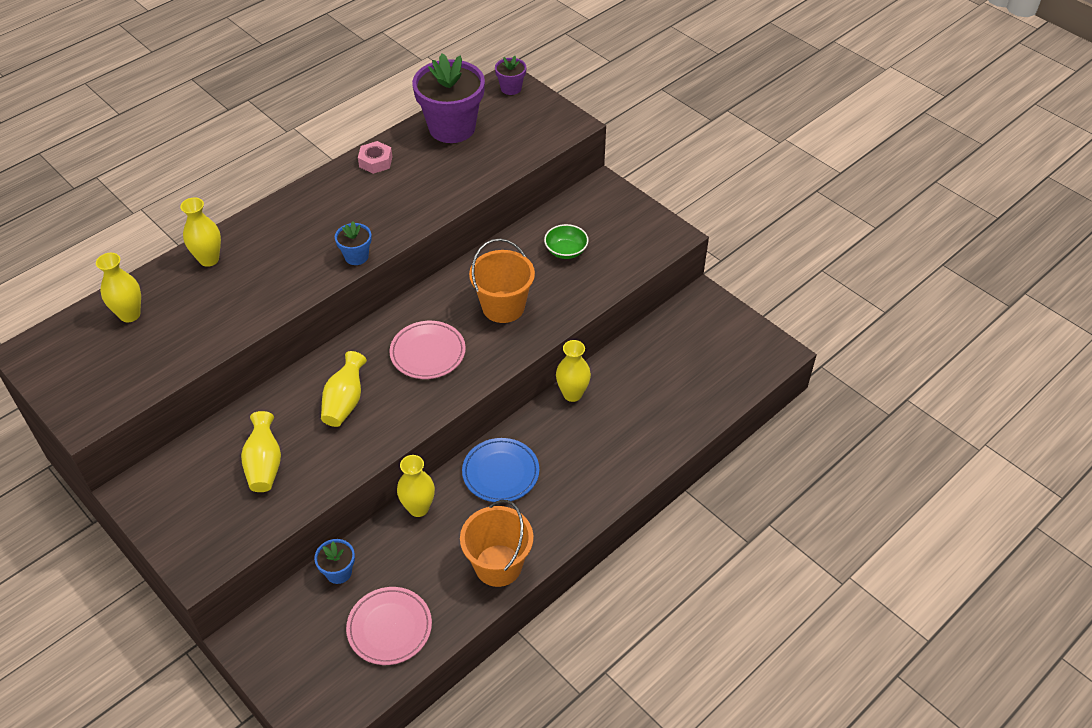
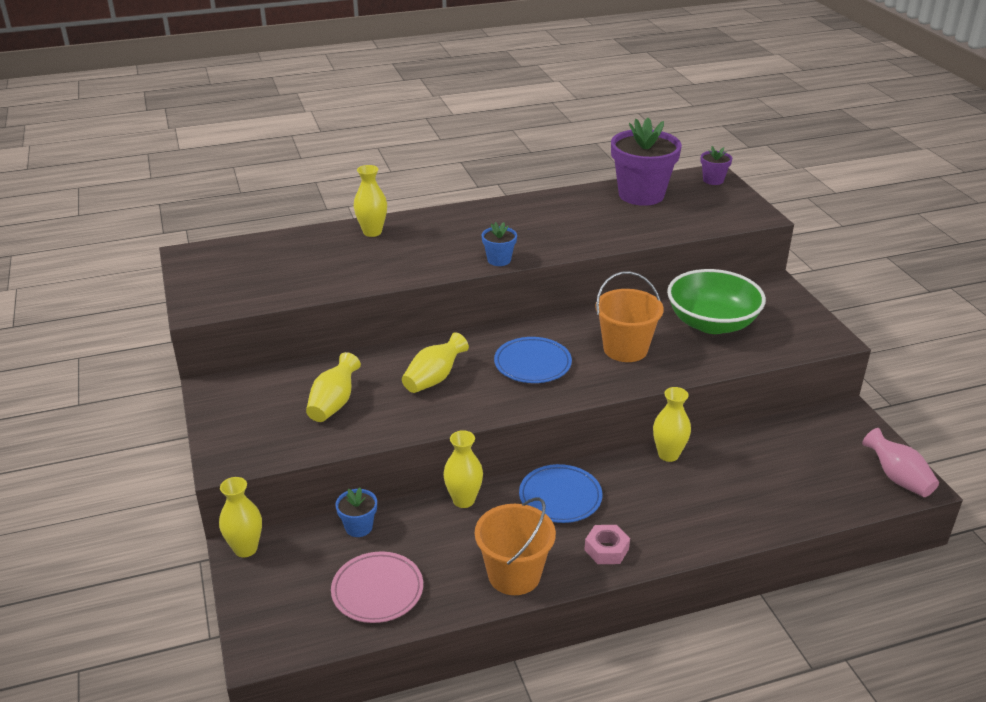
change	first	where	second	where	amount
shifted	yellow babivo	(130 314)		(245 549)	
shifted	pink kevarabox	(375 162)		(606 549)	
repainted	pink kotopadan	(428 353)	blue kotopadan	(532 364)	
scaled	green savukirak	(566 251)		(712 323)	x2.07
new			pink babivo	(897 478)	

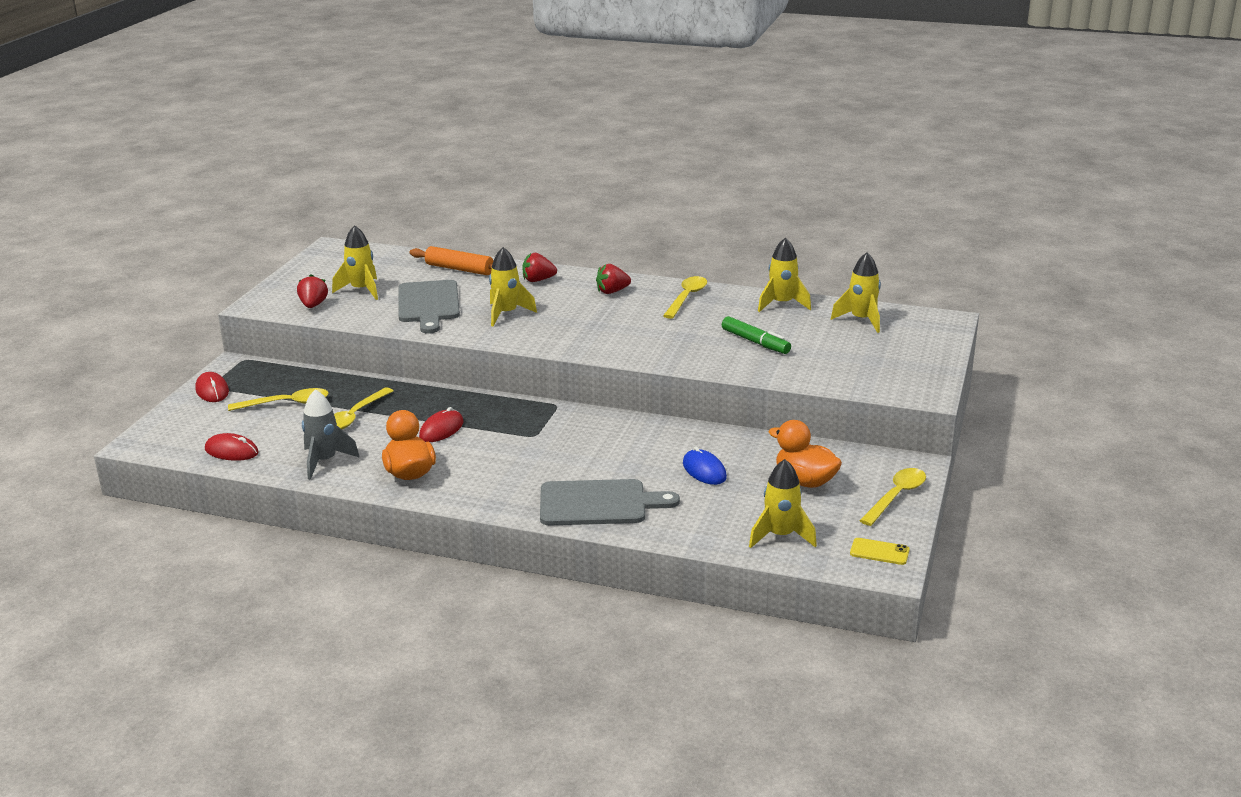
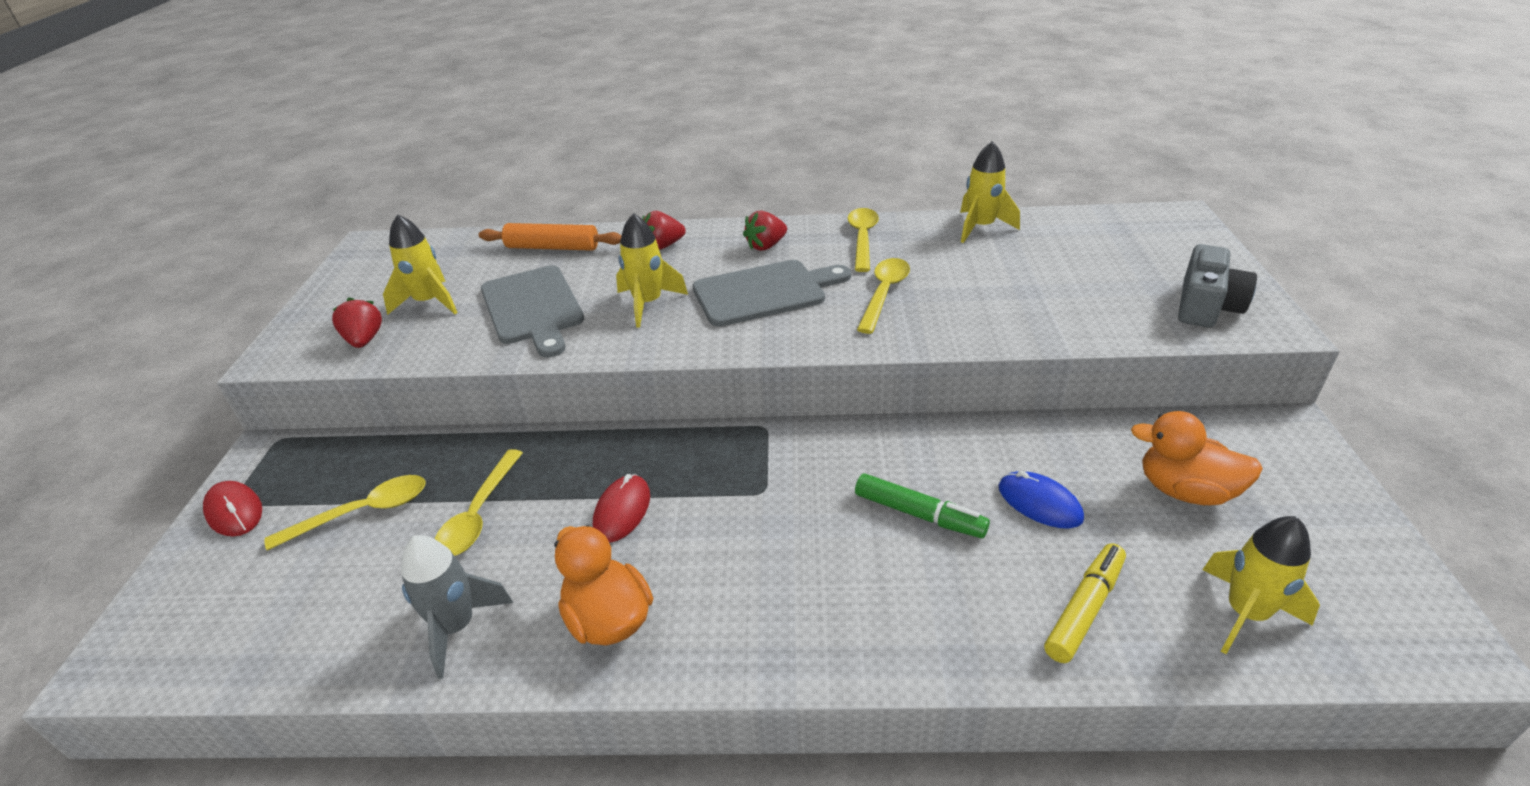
change	first	where	second	where	amount
gone	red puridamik	(231 451)			
shifted	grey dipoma	(598 504)		(765 292)	
shifted	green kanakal	(755 342)		(919 514)	
gone	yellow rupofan	(861 320)			
gone	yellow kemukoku	(879 552)			
shifted	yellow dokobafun	(896 496)		(884 293)	
new			yellow kanakal	(1084 608)	
new			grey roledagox	(1206 306)	

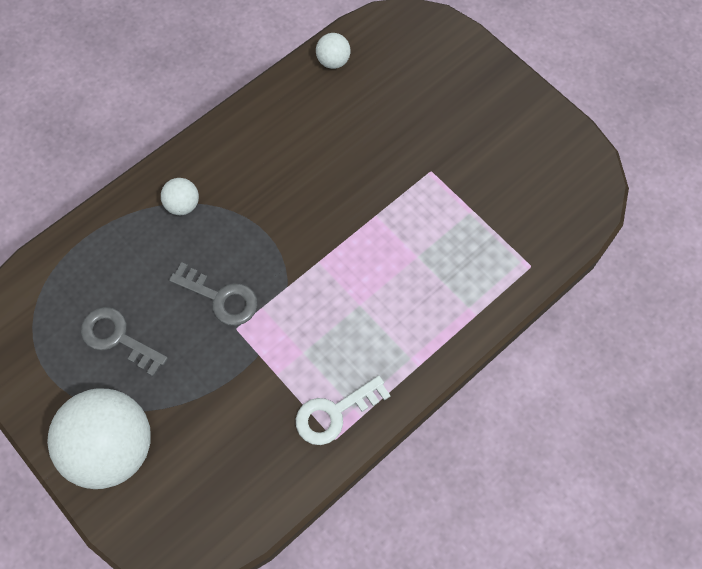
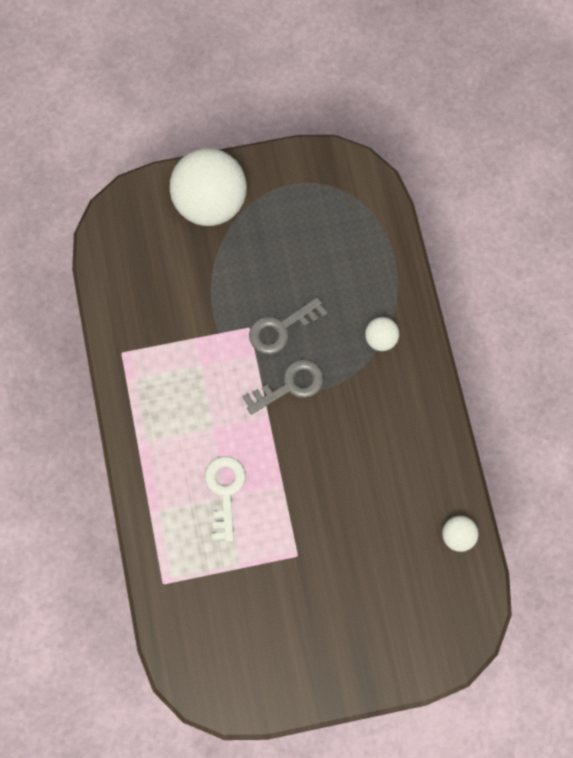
change	first	where	second	where	amount
shifted	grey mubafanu	(117 338)		(290 385)	
shifted	white mubafanu	(334 413)		(225 491)	

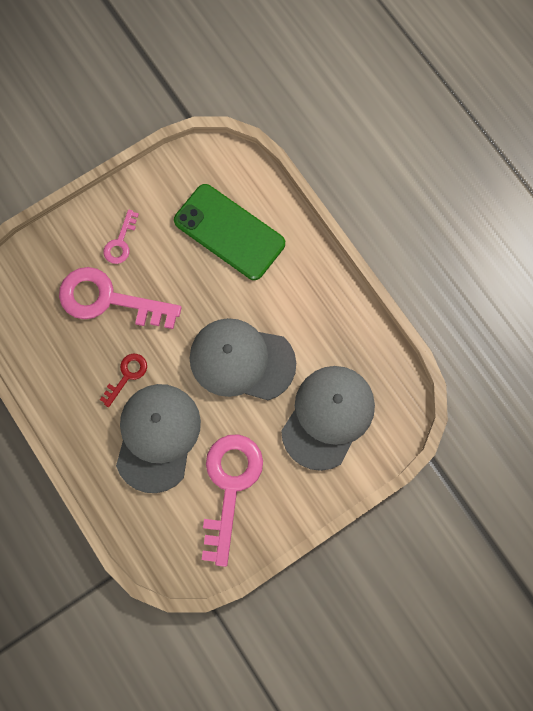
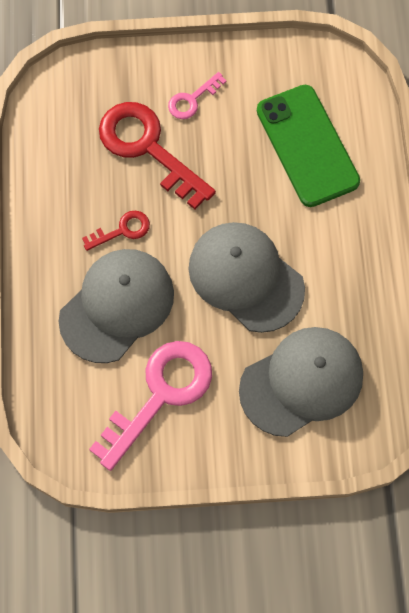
change	first	where	second	where	amount
repainted	pink mubafanu	(108 300)	red mubafanu	(147 148)	

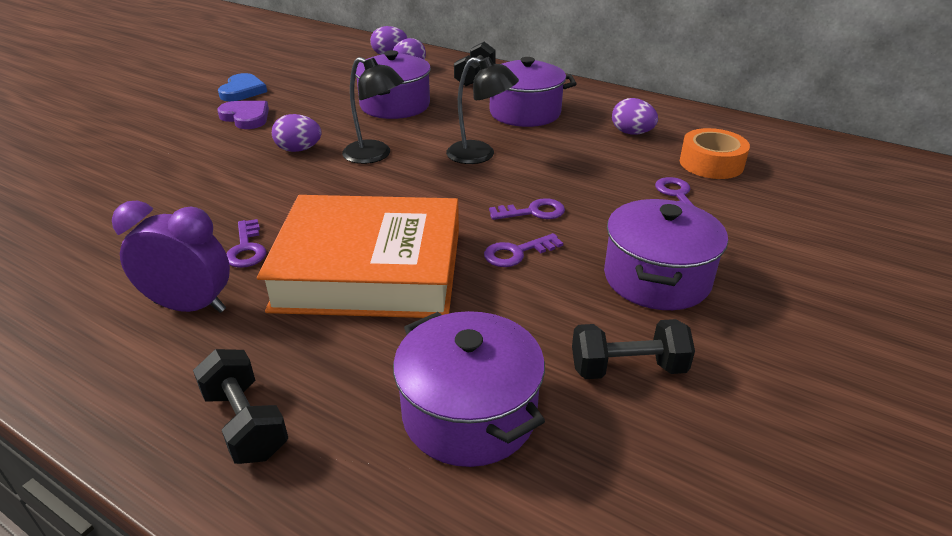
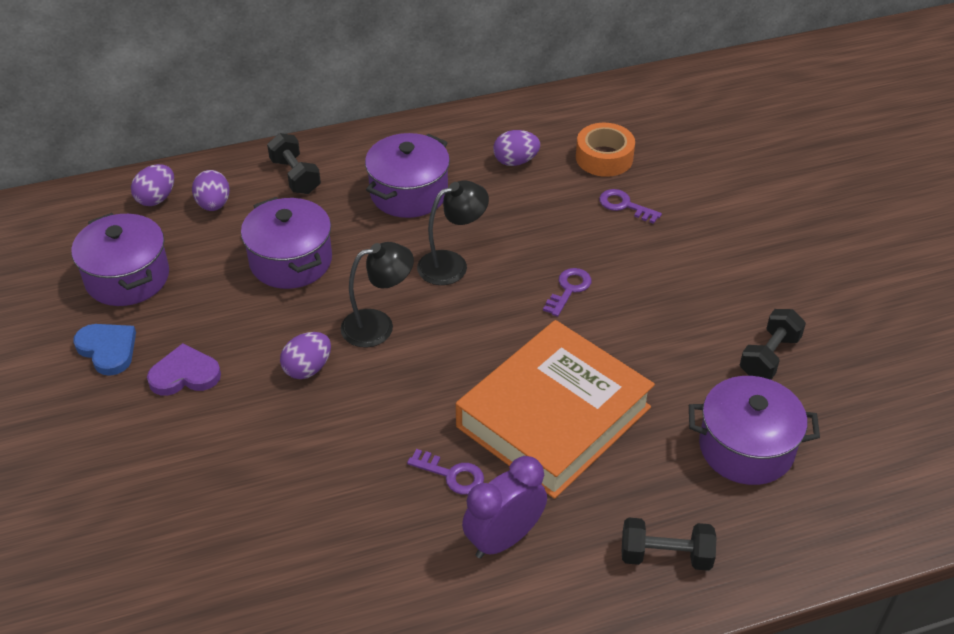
change	first	where	second	where	amount
gone	purple mubafanu	(516 253)			
shifted	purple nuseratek	(656 278)		(127 277)	

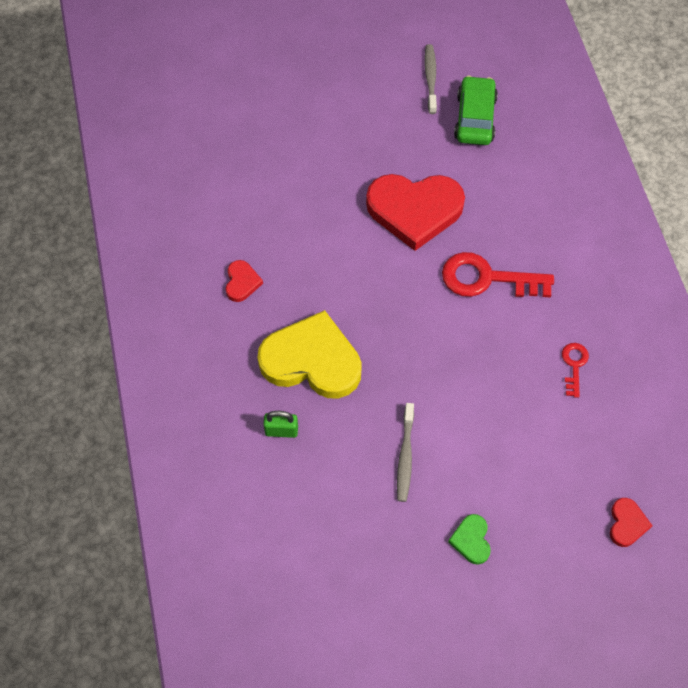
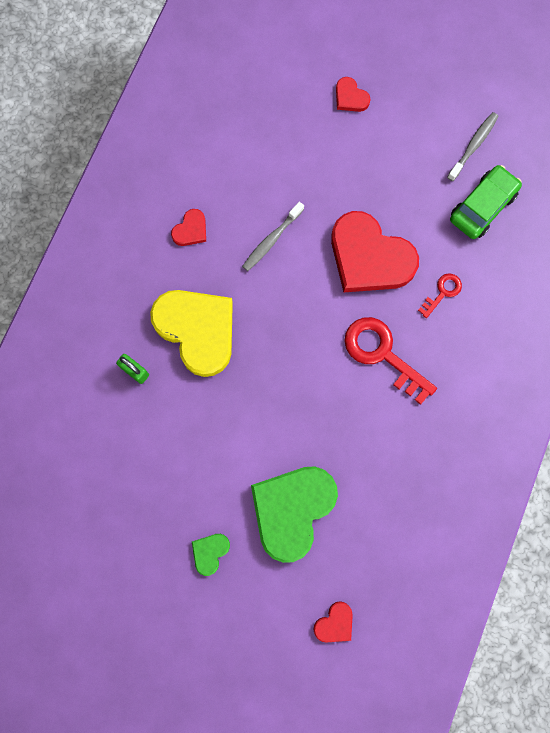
change	first	where	second	where	amount
shifted	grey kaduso	(405 457)		(271 240)	
shifted	red mubafanu	(574 365)		(442 292)	
new			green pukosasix	(292 510)	
new			red pukosasix	(350 97)	

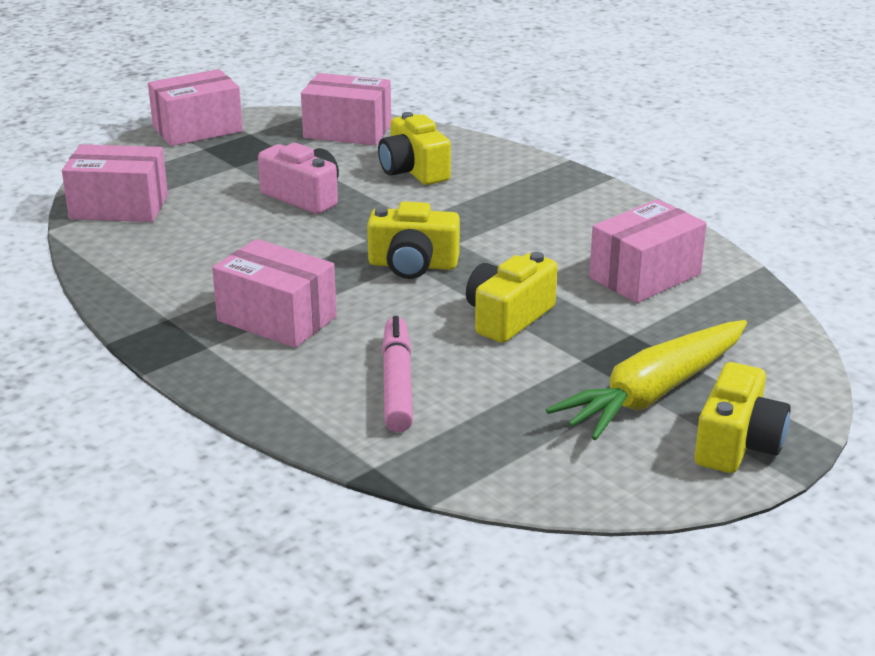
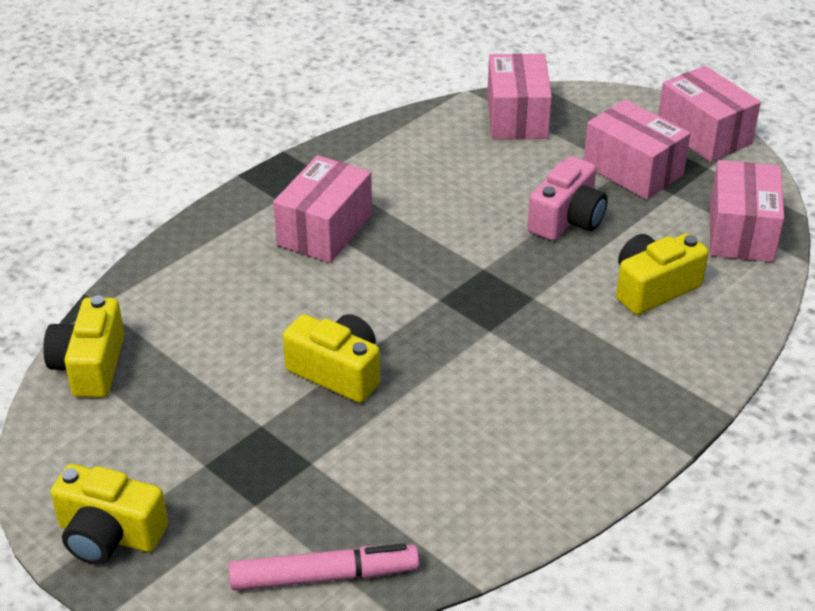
change	first	where	second	where	amount
shifted	yellow roledagox	(413 265)		(90 366)	
shifted	pink kanakal	(397 383)		(324 576)	
gone	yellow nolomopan	(653 393)			
shifted	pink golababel	(644 276)		(633 170)	

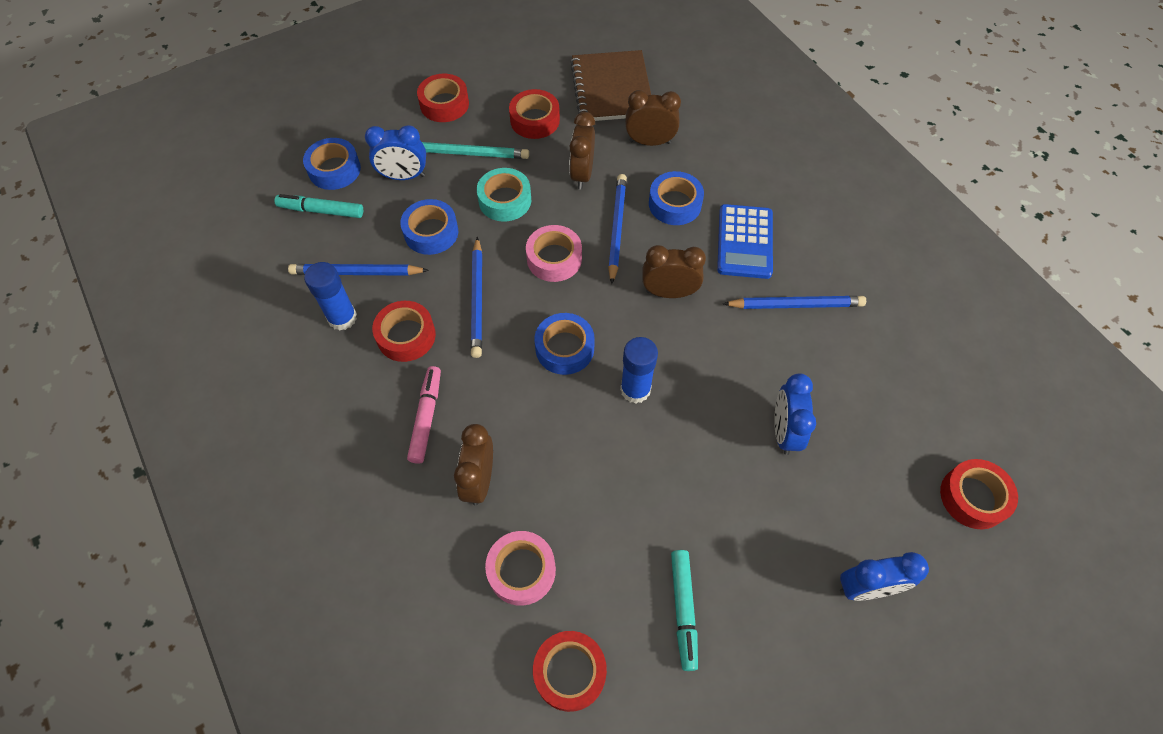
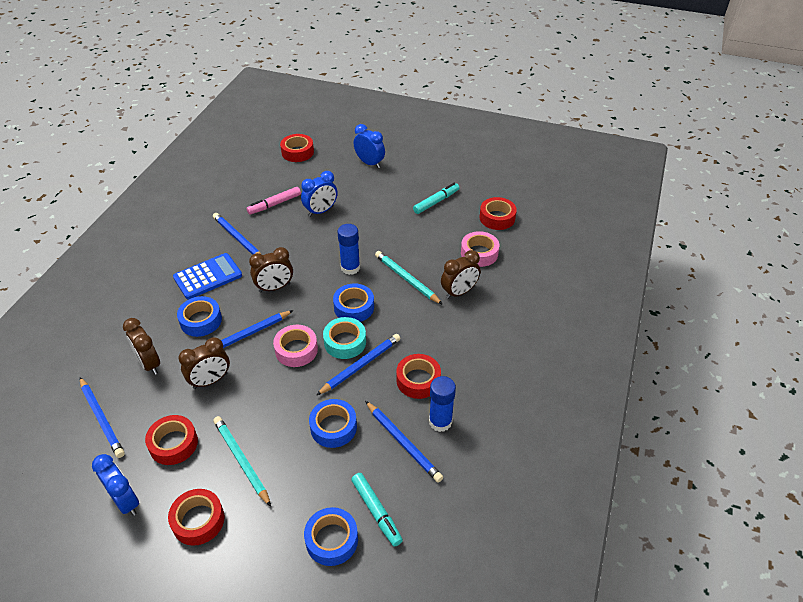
change	first	where	second	where	amount
shifted	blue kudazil	(404 176)		(126 501)	
shifted	pink kanakal	(426 417)		(274 204)	
shifted	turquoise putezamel	(505 200)		(345 342)	
swapped	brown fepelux	(611 88)	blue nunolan	(102 419)	
rotated	brown kudazil	(669 292)		(274 288)	75 degrees counterclockwise
new			turquoise nunolan	(406 279)	

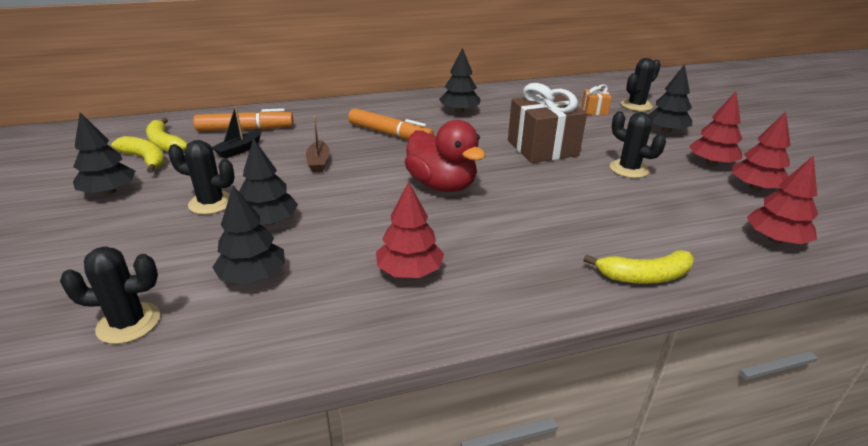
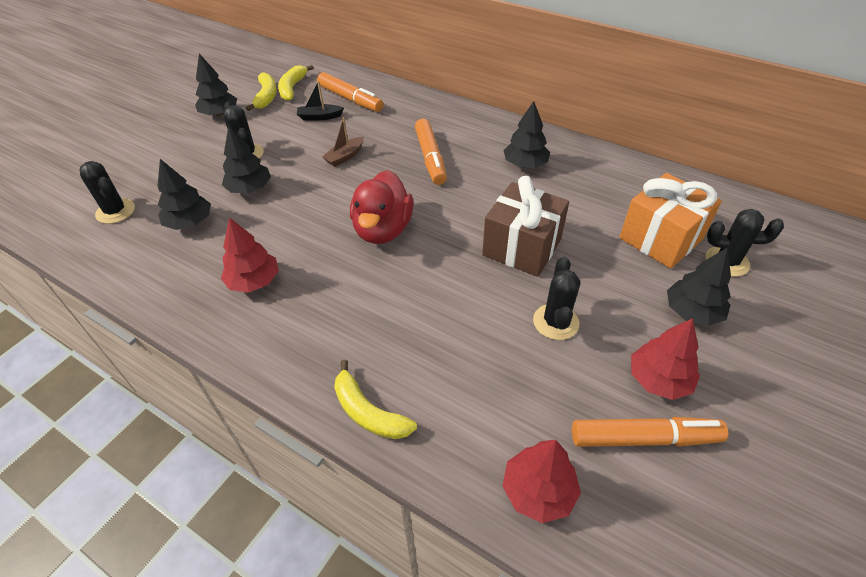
change	first	where	second	where	amount
scaled	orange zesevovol	(594 110)		(660 239)	x2.12
swapped	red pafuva	(755 188)	orange kanakal	(643 438)	

